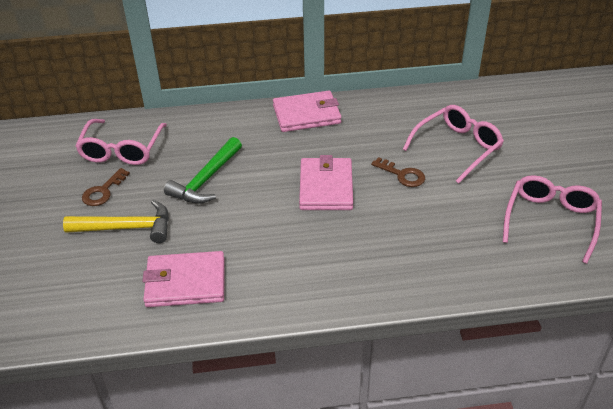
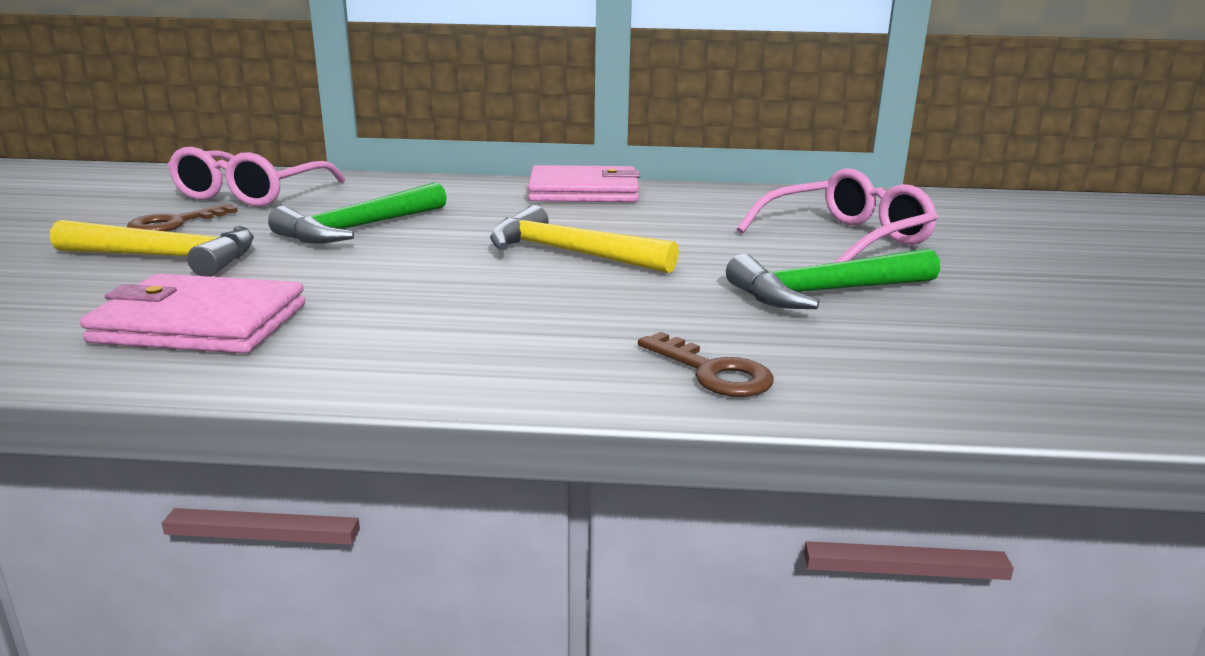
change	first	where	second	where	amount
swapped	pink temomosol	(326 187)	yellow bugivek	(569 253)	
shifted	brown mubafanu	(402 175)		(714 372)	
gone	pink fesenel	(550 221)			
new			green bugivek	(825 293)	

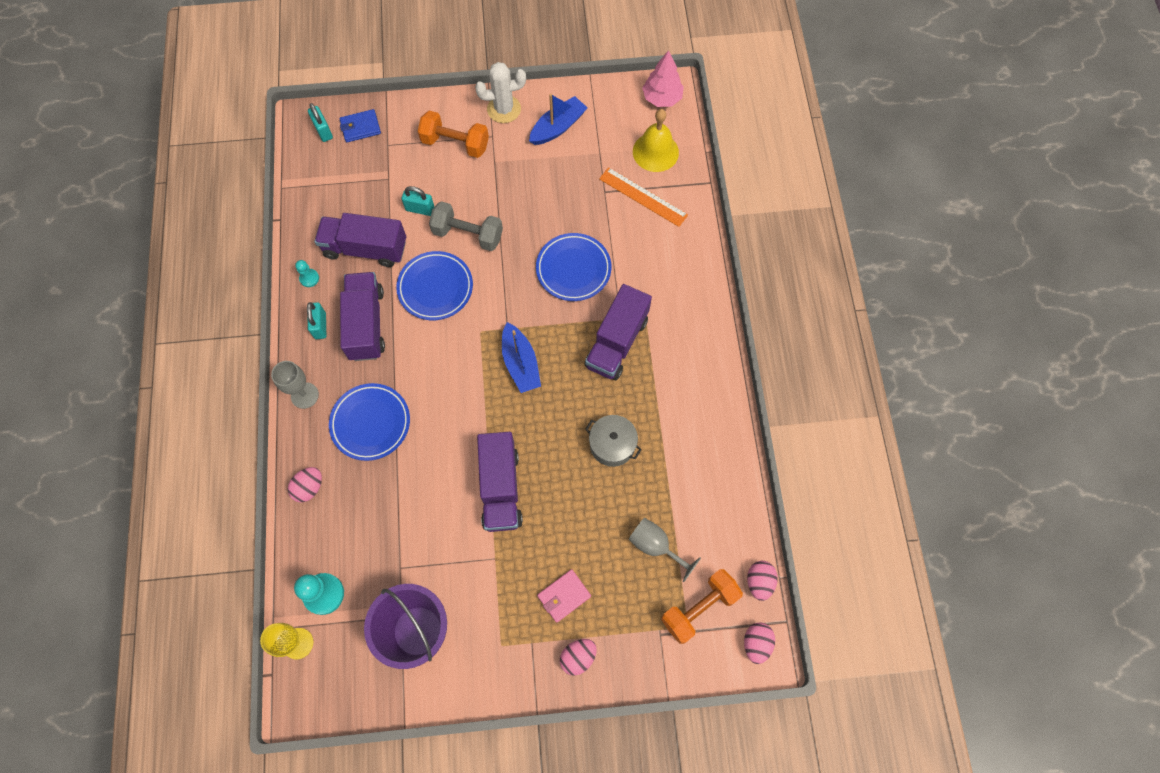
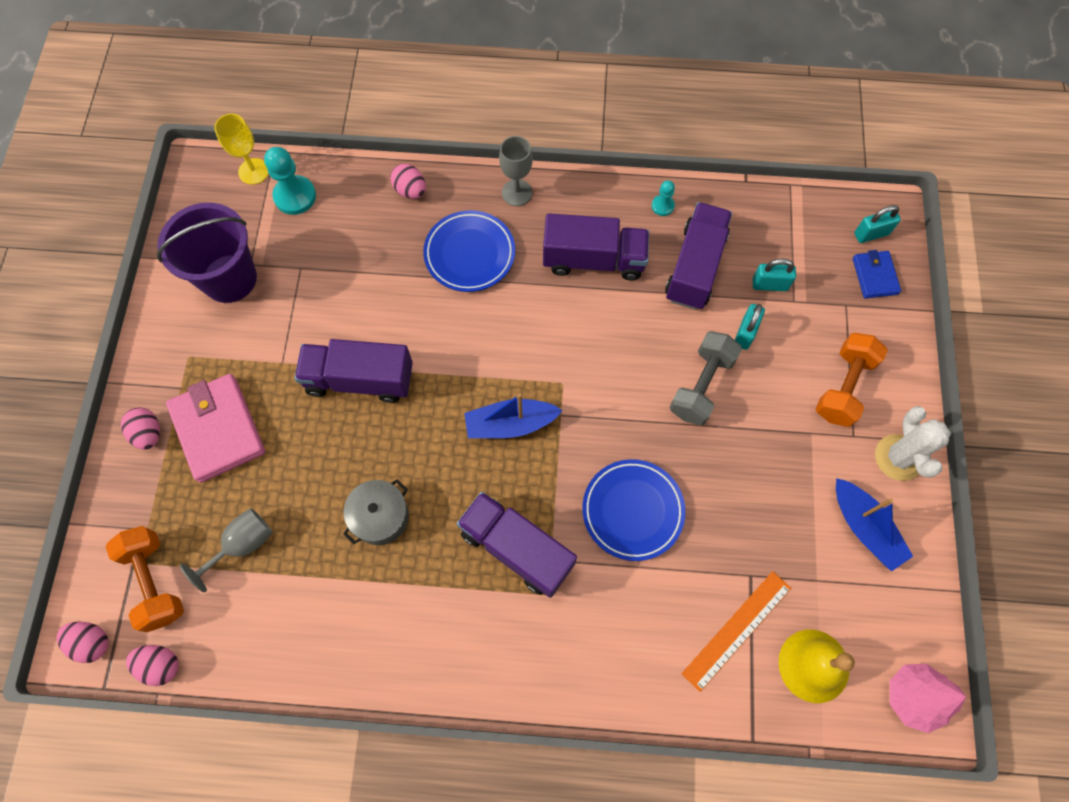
change	first	where	second	where	amount
shifted	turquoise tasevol	(320 326)		(769 285)	
gone	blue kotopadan	(435 288)			
scaled	pink temomosol	(564 596)		(218 429)	x1.82

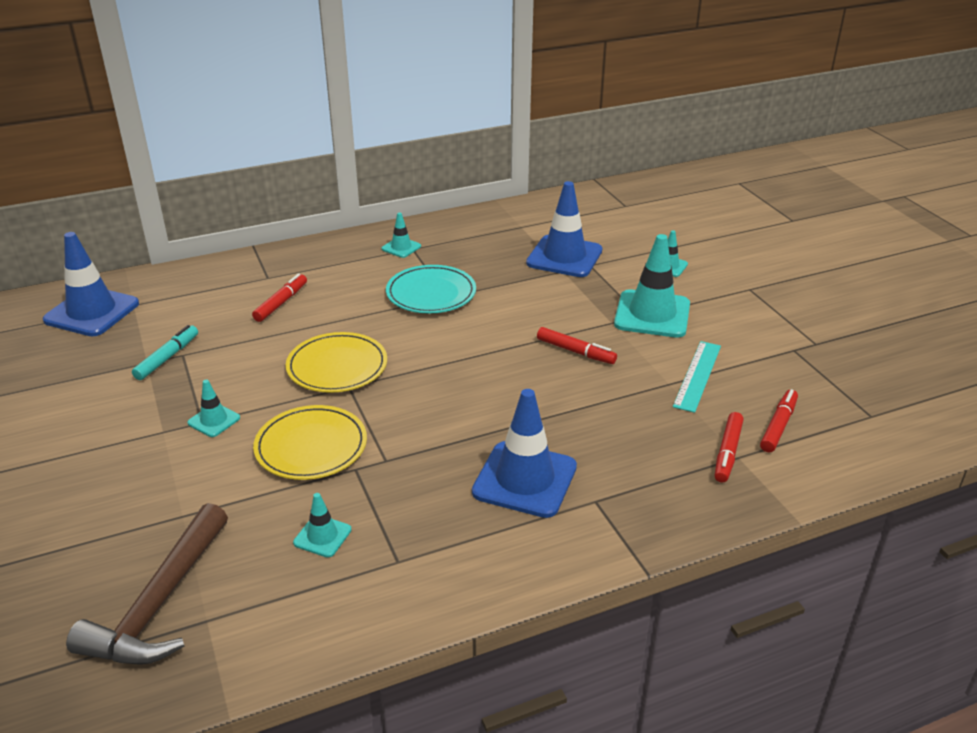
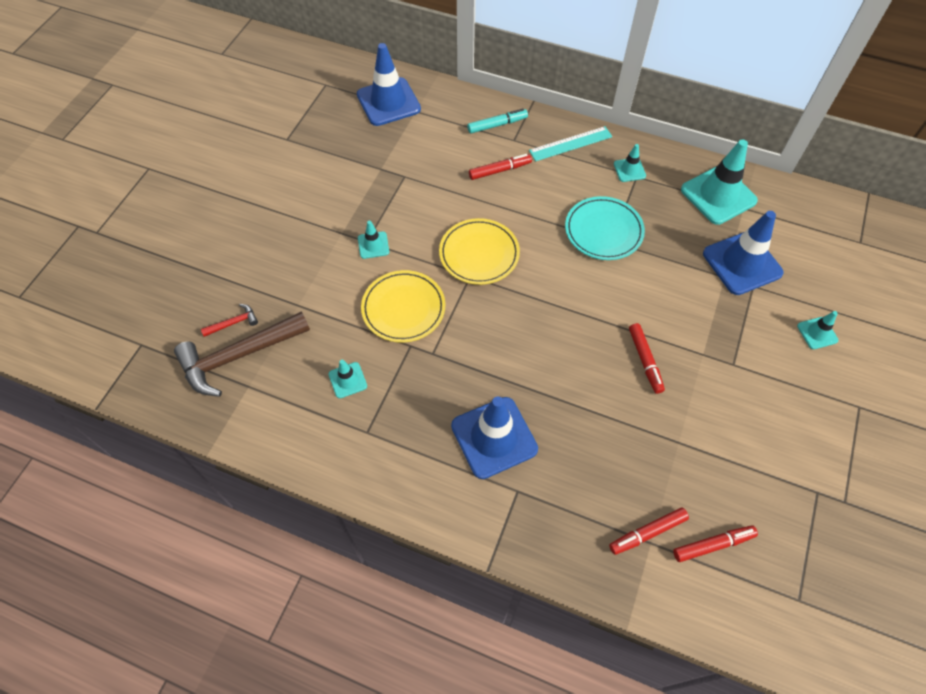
change	first	where	second	where	amount
shifted	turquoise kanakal	(167 358)		(497 125)	
shifted	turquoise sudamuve	(652 314)		(718 195)	
shifted	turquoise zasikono	(698 375)		(570 144)	
new			red bugivek	(233 323)	

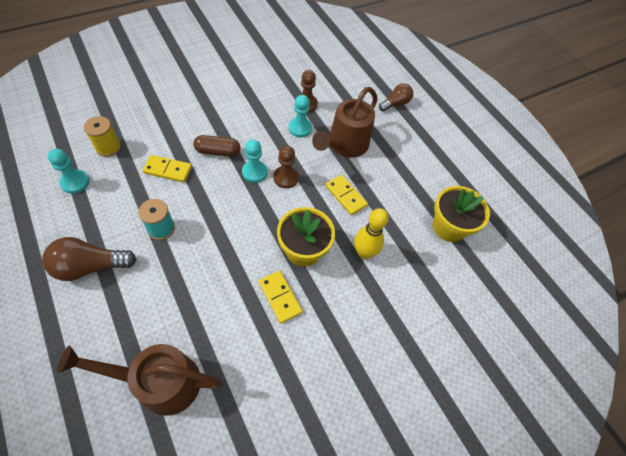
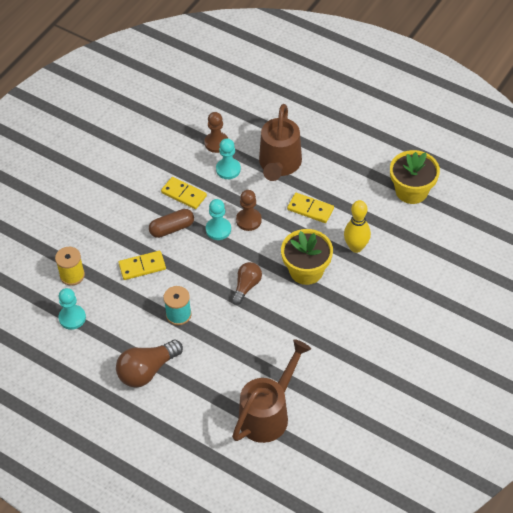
change	first	where	second	where	amount
rotated	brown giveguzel	(160 382)		(268 413)	150 degrees clockwise
shifted	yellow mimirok	(280 297)		(184 194)	
shifted	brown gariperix	(395 103)		(246 286)	

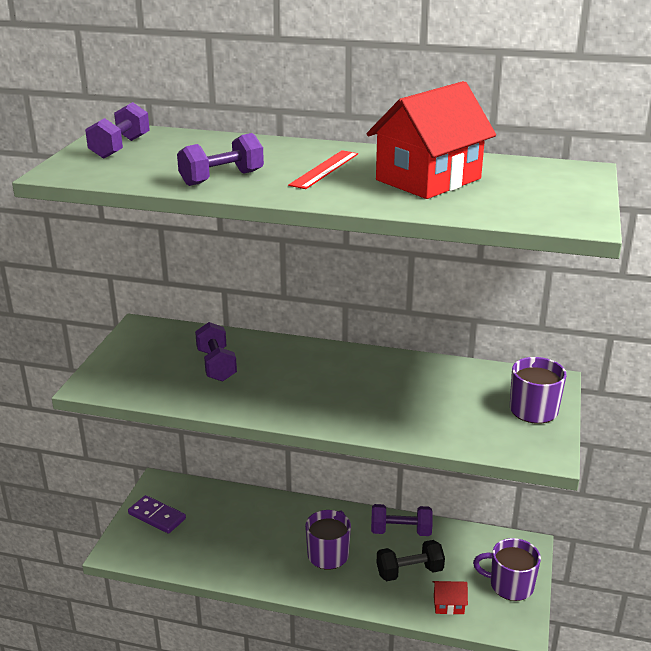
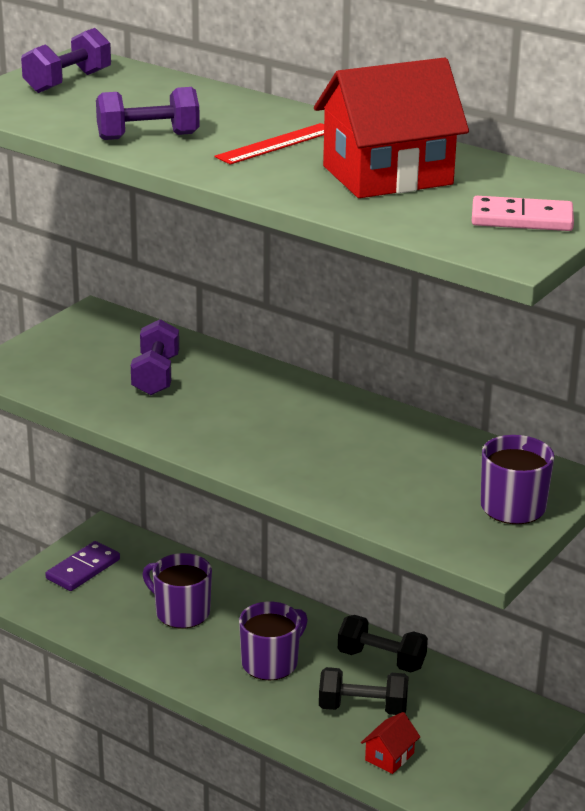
change	first	where	second	where	amount
rotated	purple mimirok	(157 516)		(83 569)	75 degrees clockwise
repainted	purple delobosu	(401 531)	black delobosu	(381 660)	
rotated	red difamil	(448 604)		(389 757)	75 degrees counterclockwise
shifted	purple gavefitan	(510 585)		(181 612)	
new			pink mimirok	(522 219)	

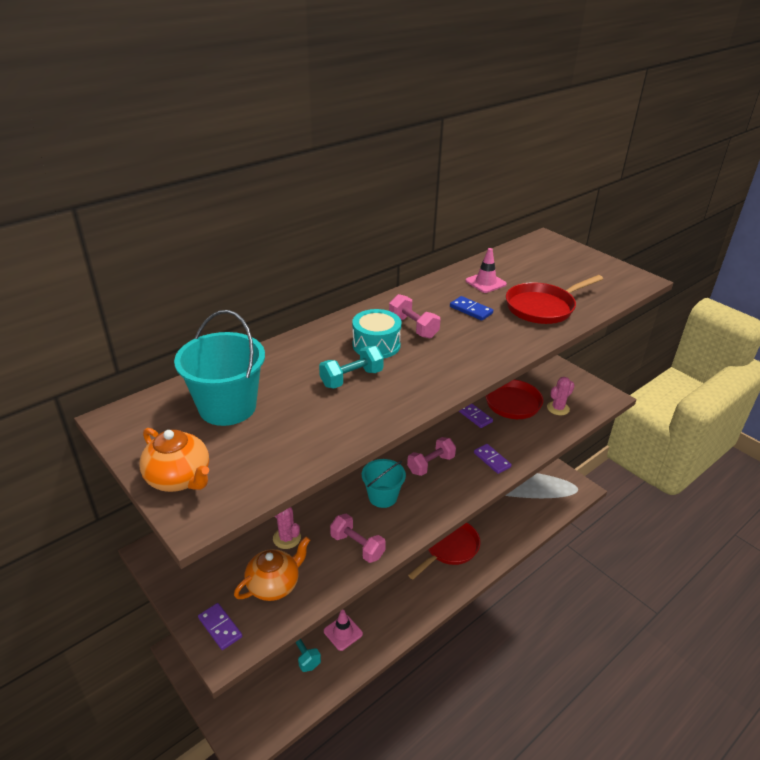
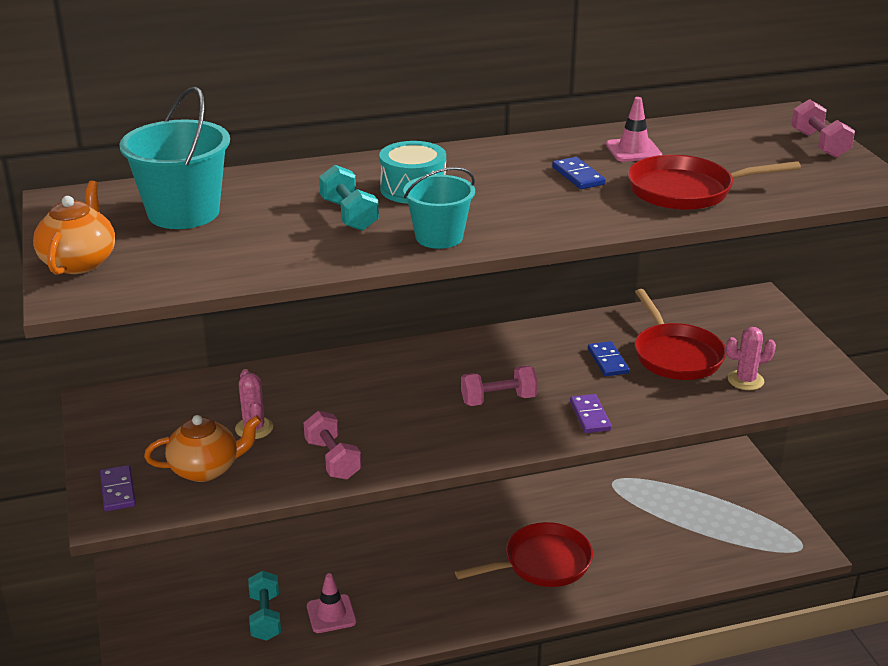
change	first	where	second	where	amount
rotated	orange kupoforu	(179 479)		(79 262)	150 degrees counterclockwise
rotated	turquoise delobosu	(351 378)		(349 215)	75 degrees clockwise
shifted	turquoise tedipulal	(382 497)		(439 237)	
shifted	pink delobosu	(413 327)		(819 144)	
repainted	purple mimirok	(475 416)	blue mimirok	(608 361)	

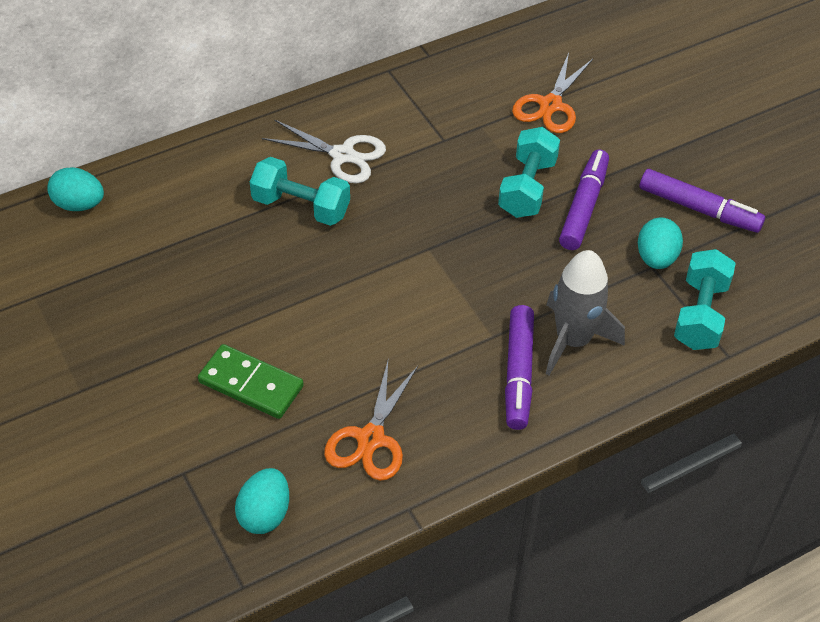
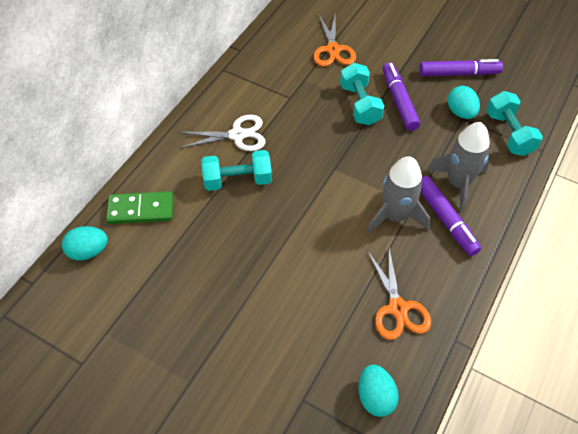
change	first	where	second	where	amount
shifted	green mimirok	(251 384)		(141 209)	
new			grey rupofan	(395 216)	

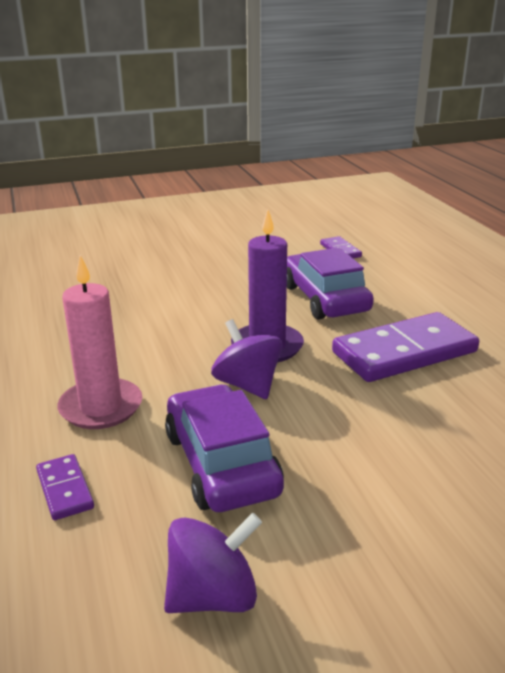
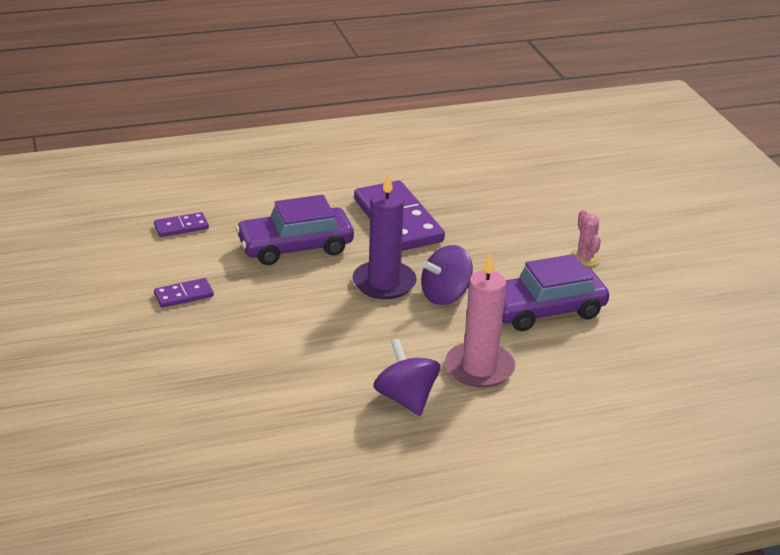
change	first	where	second	where	amount
shifted	purple mimirok	(65 489)		(184 295)	
shifted	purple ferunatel	(213 596)		(406 398)	
new			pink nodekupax	(585 258)	

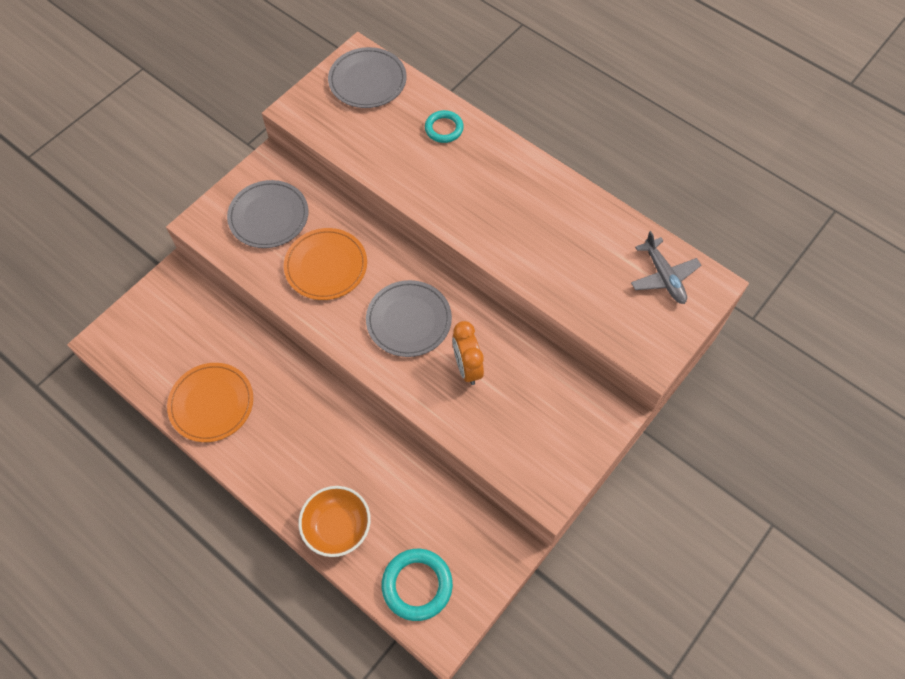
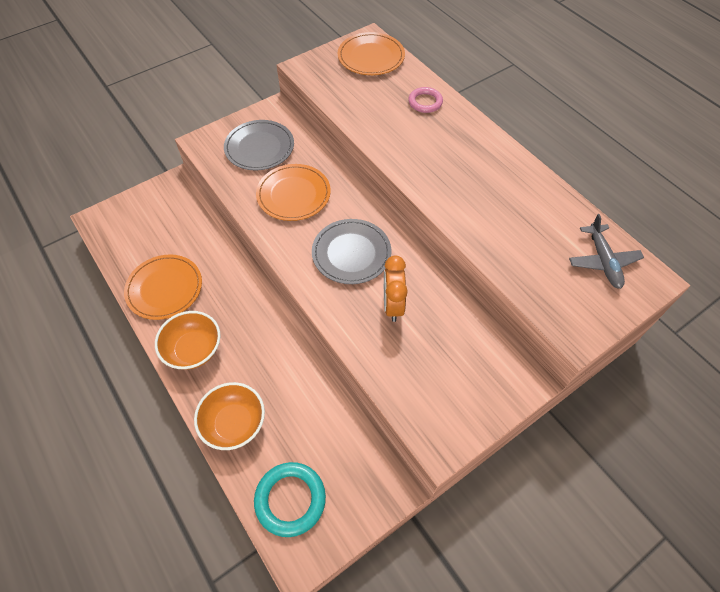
change	first	where	second	where	amount
repainted	grey kotopadan	(367 80)	orange kotopadan	(371 57)	
repainted	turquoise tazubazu	(444 129)	pink tazubazu	(425 102)	
new			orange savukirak	(193 349)	

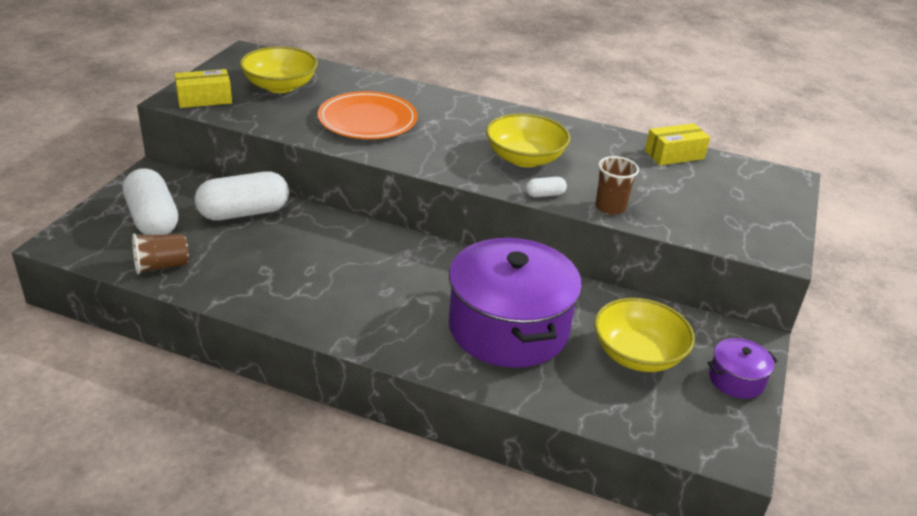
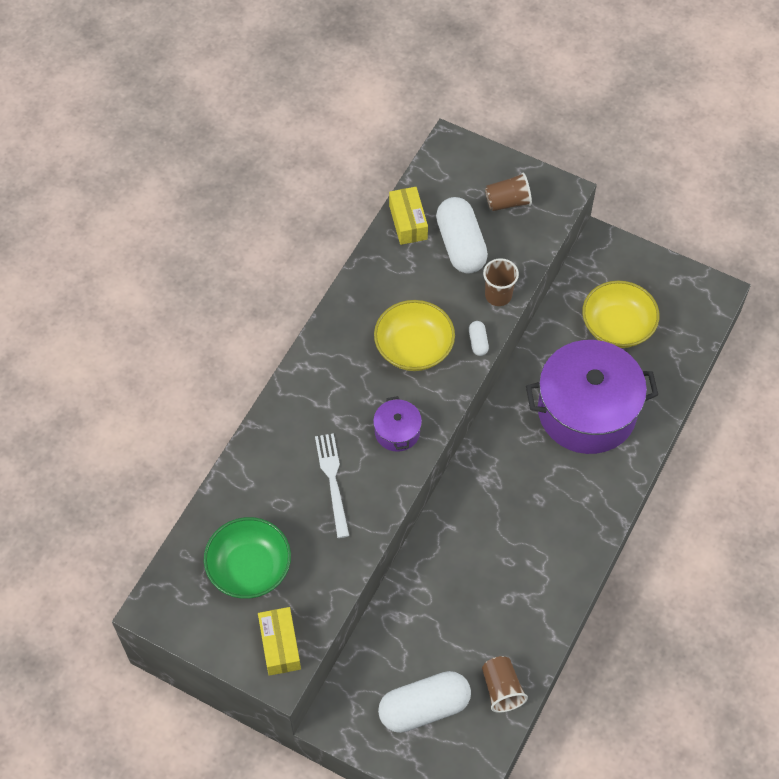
change	first	where	second	where	amount
shifted	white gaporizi	(244 212)		(460 245)	
repainted	yellow savukirak	(280 86)	green savukirak	(249 568)	
swapped	orange kotopadan	(367 120)	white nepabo	(333 481)	
shifted	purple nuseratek	(736 379)		(397 432)	
new			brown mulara	(507 202)	

